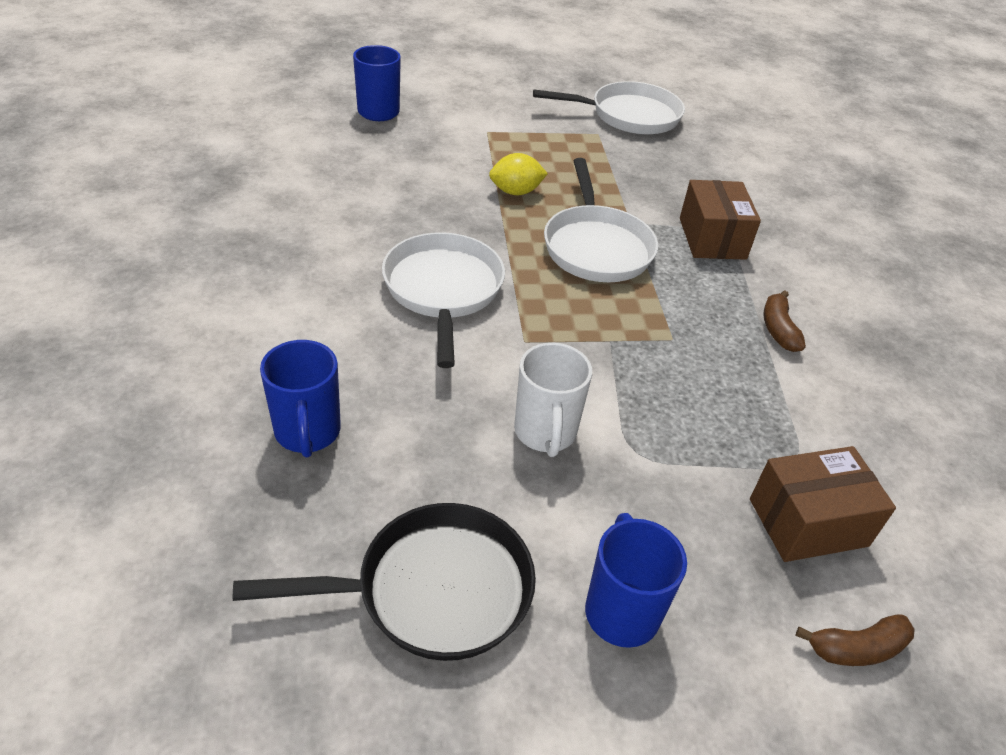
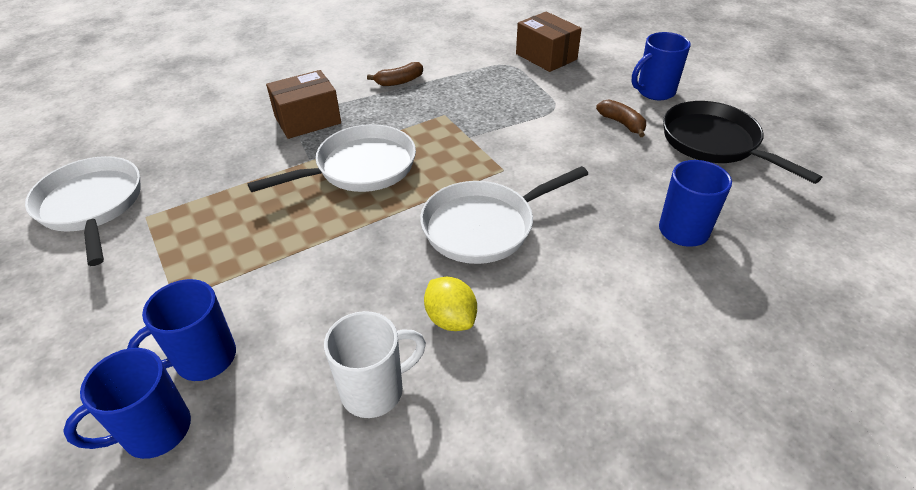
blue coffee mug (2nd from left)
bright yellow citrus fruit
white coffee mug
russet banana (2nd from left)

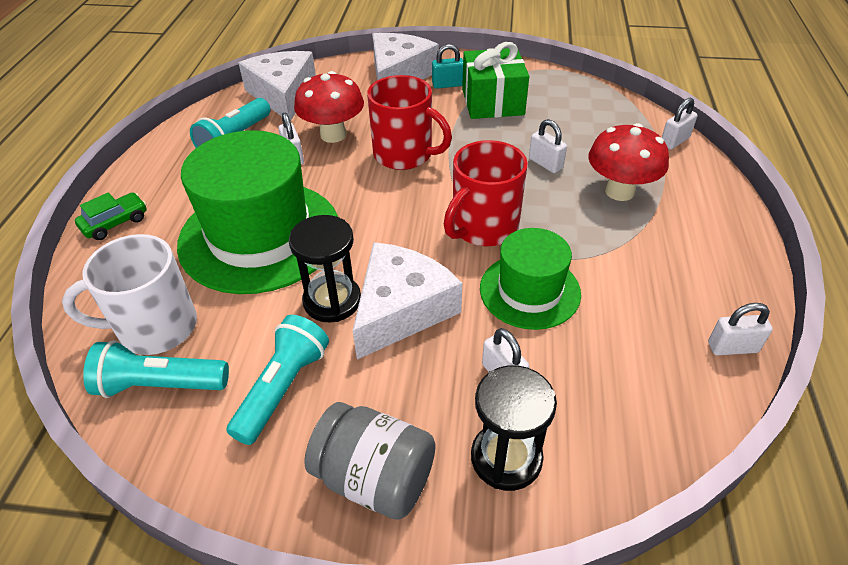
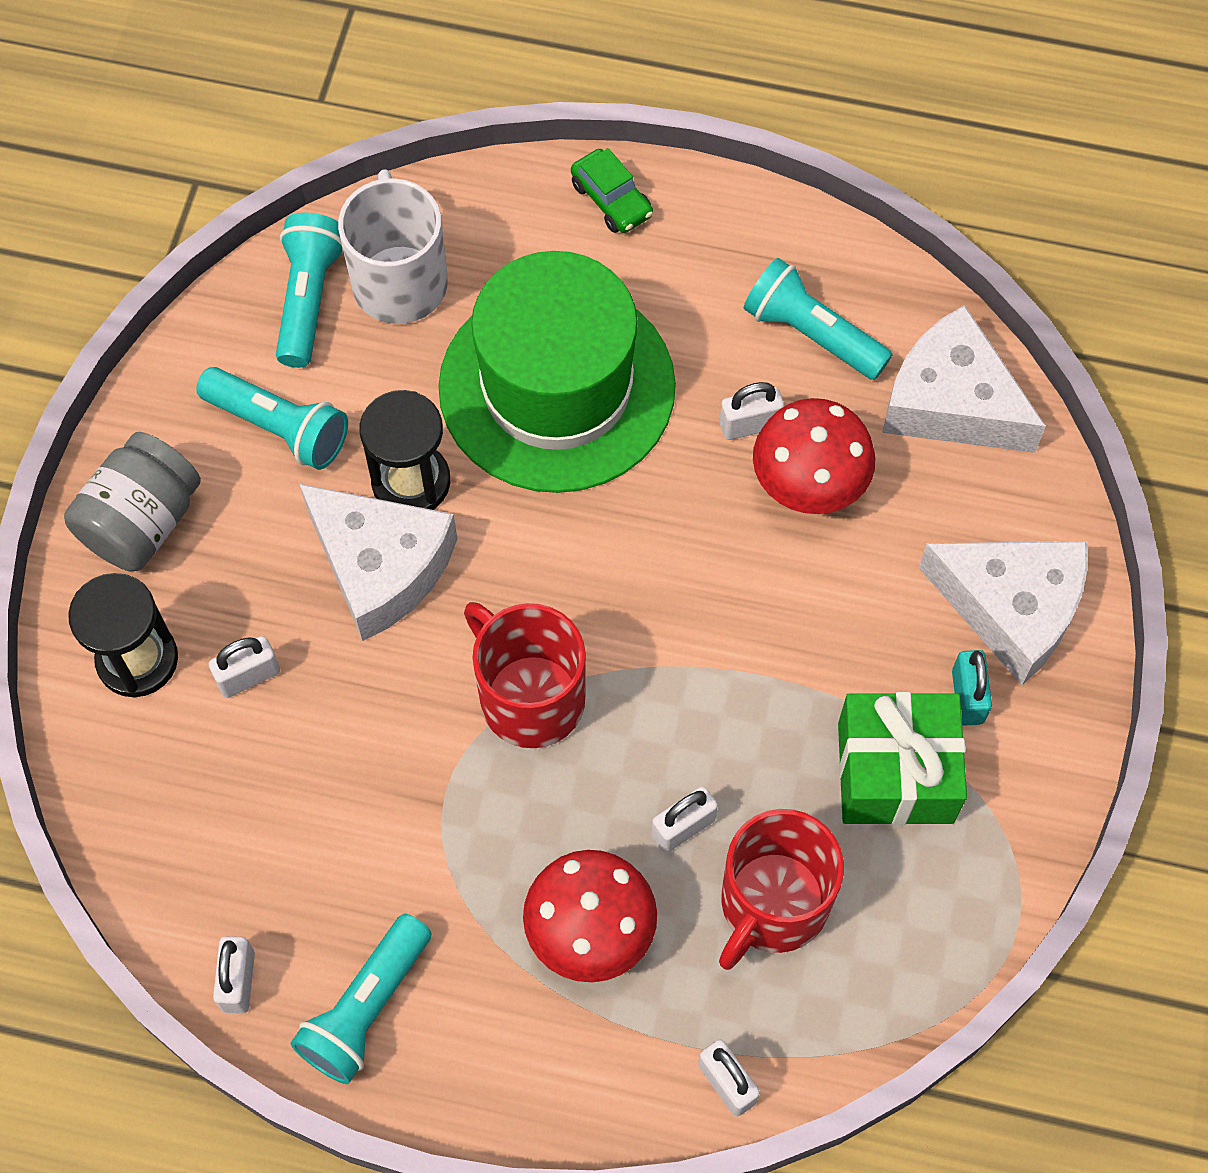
green top hat (2nd from left in the first image)
teal torch (3rd from left)
red coffee mug (2nd from left)
white cheese wedge (2nd from left)

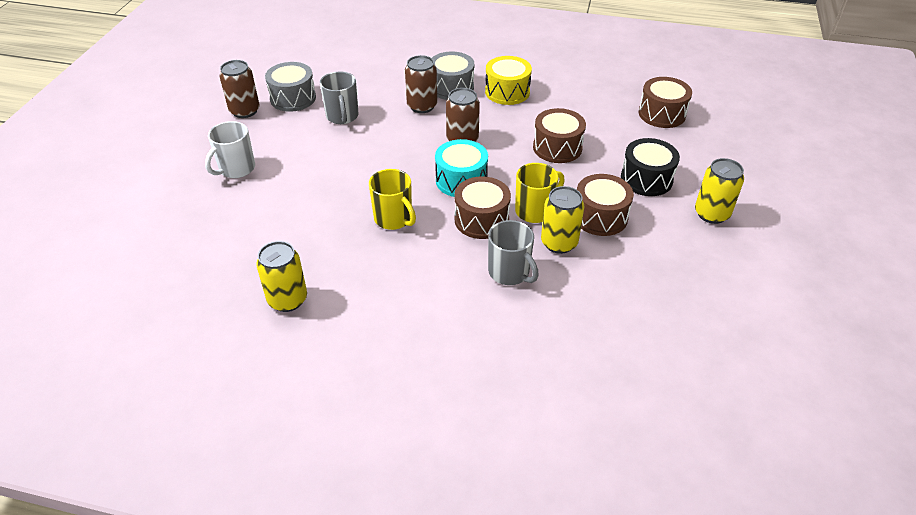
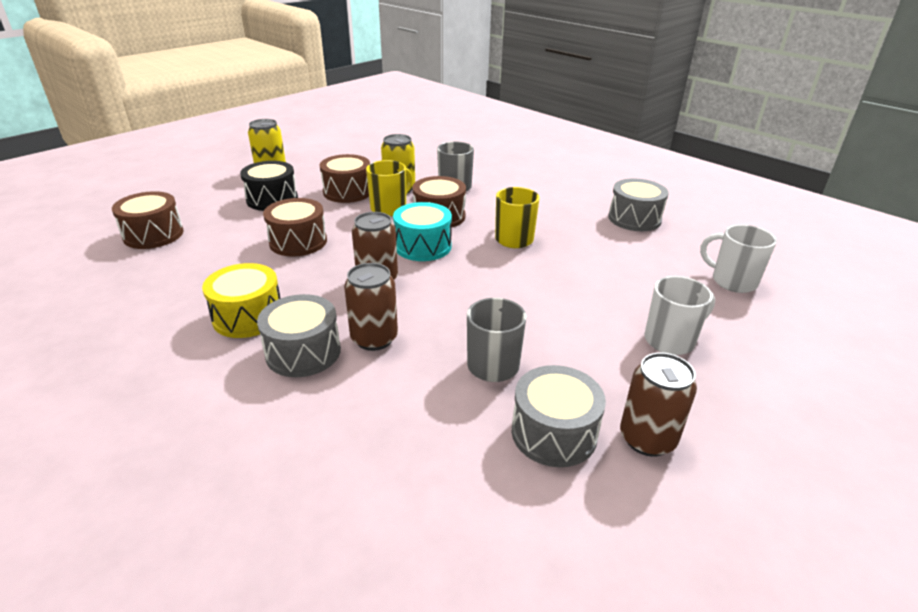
white coffee mug (2nd from left)
grey toy drum (3rd from left)
bright yellow coffee mug (1st from left)

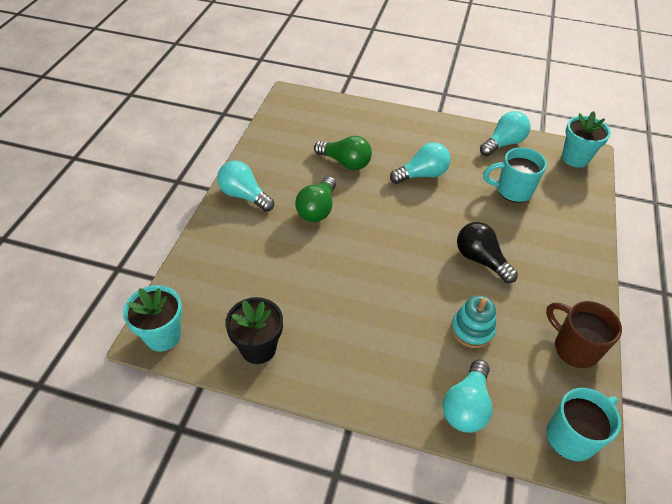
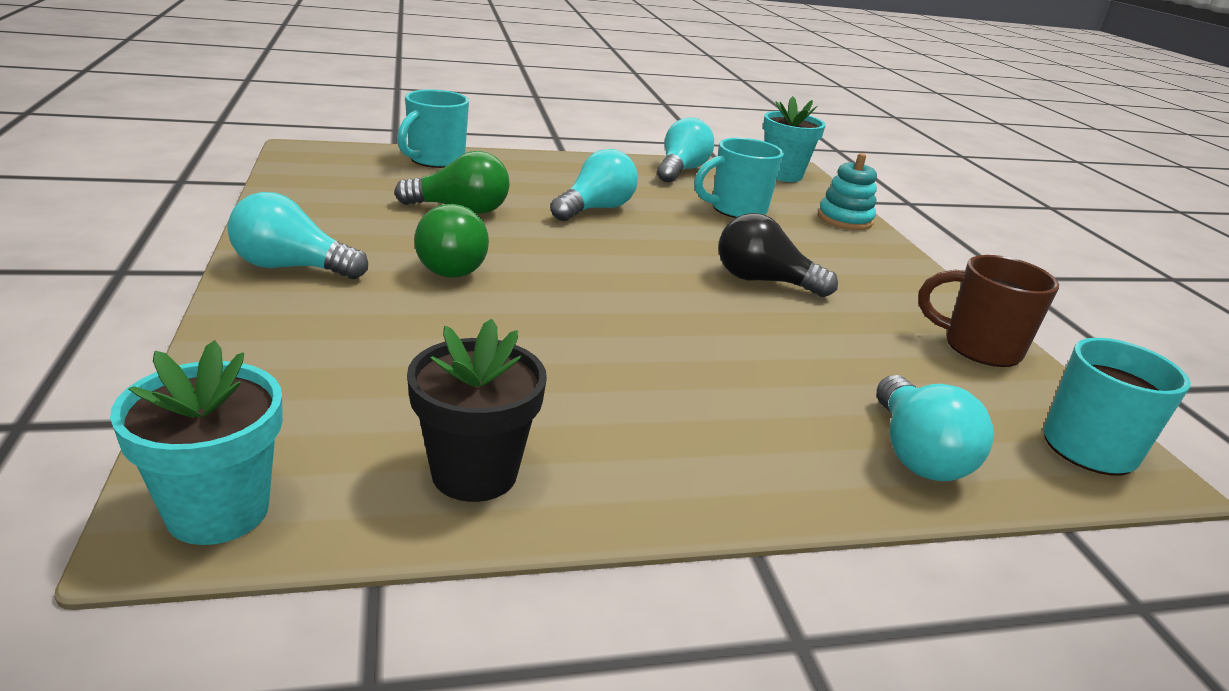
teal coffee mug (1st from left)
teal stacking toy

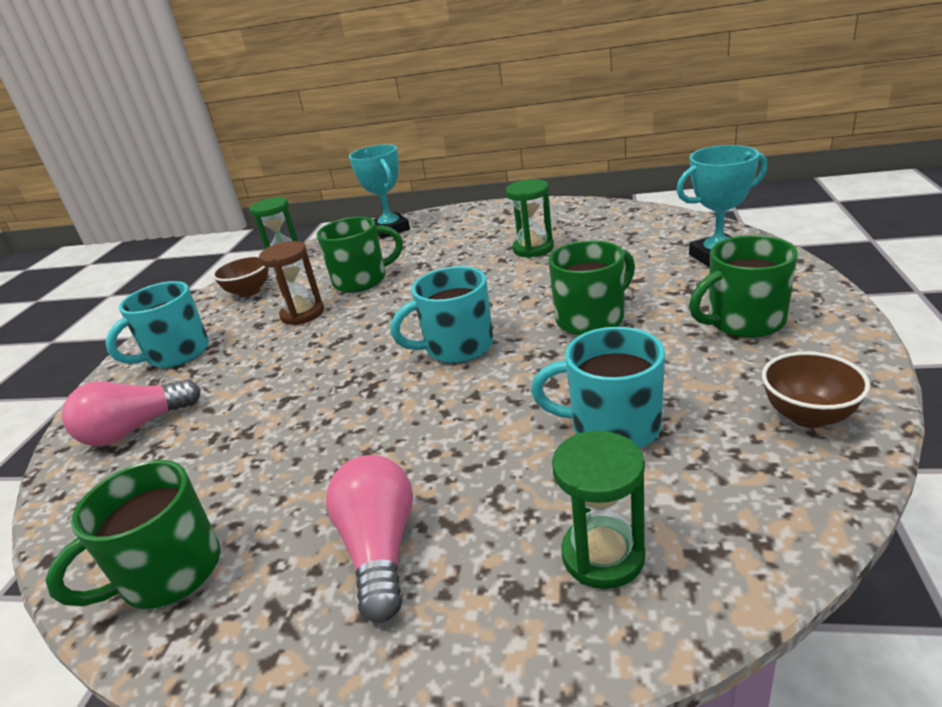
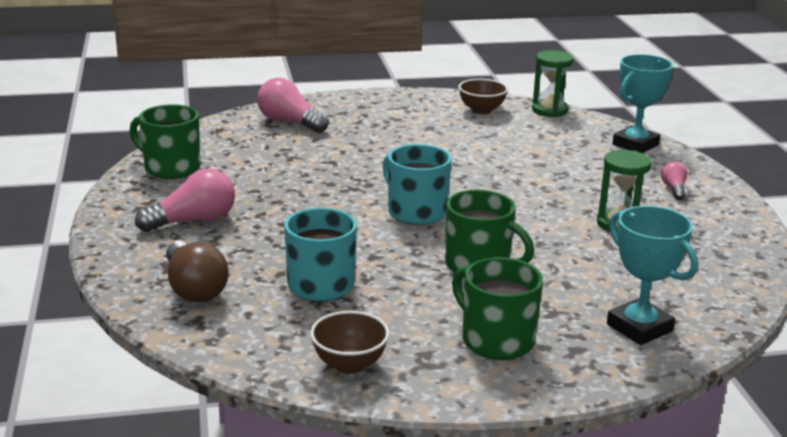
teal coffee mug (1st from left in the first image)
russet sandglass
green coffee mug (2nd from left in the first image)
rosy light bulb (3rd from left)
russet light bulb

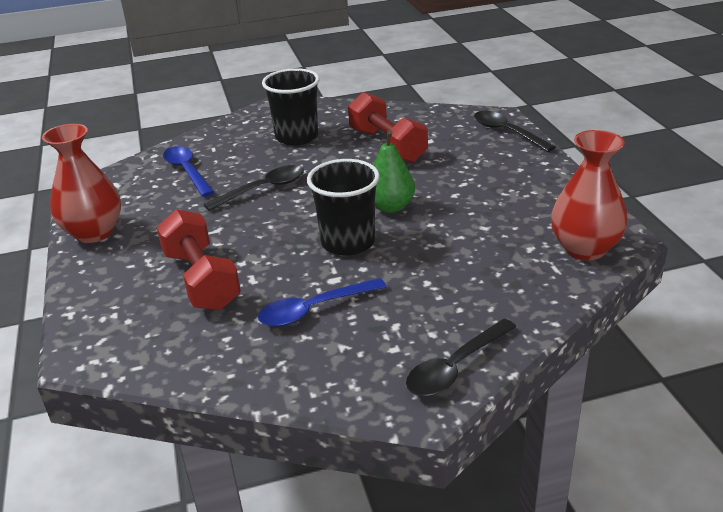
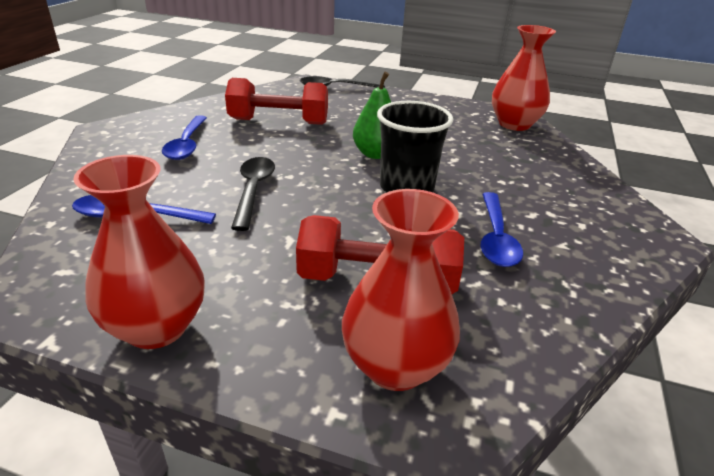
black teaspoon (2nd from left in the first image)
red tall vase (2nd from left)
blue teaspoon (2nd from left)

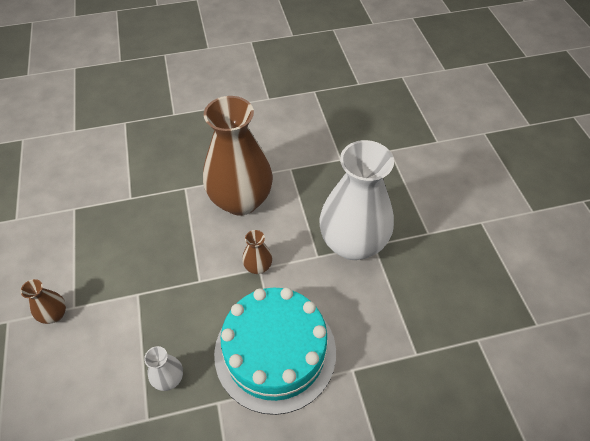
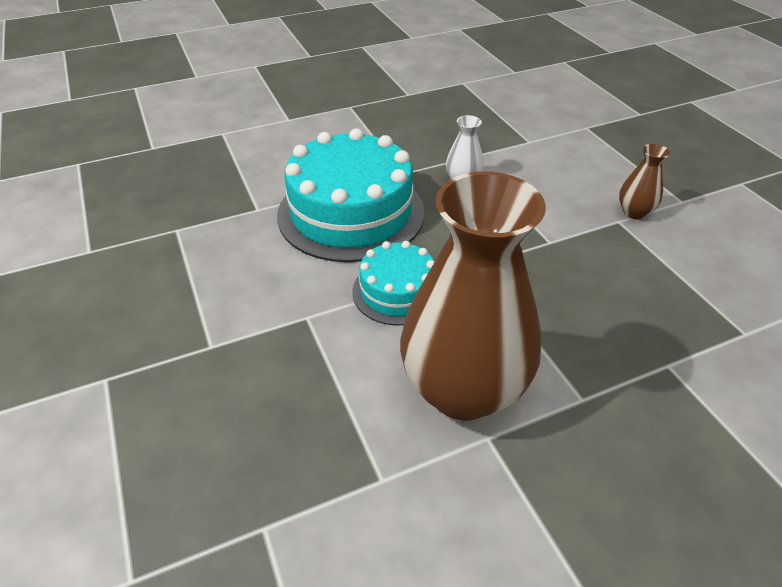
white tall vase (2nd from left in the first image)
teal gateau (2nd from left)

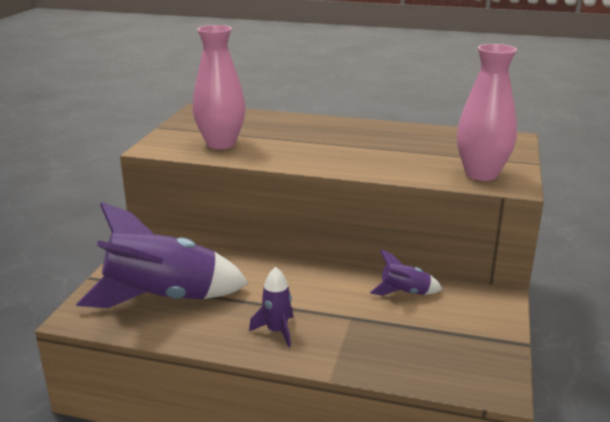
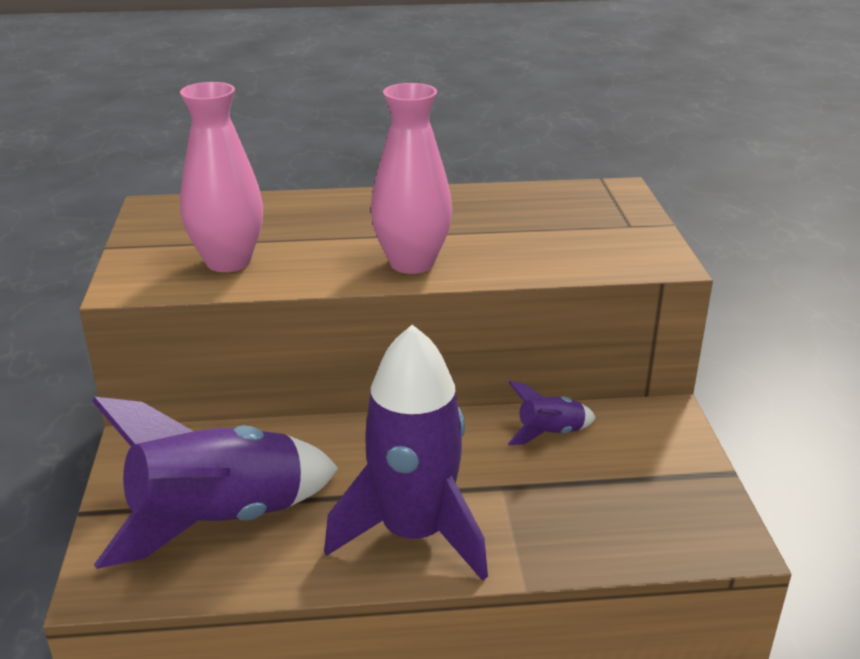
rosy tall vase (2nd from left)
royal purple toy rocket (2nd from left)

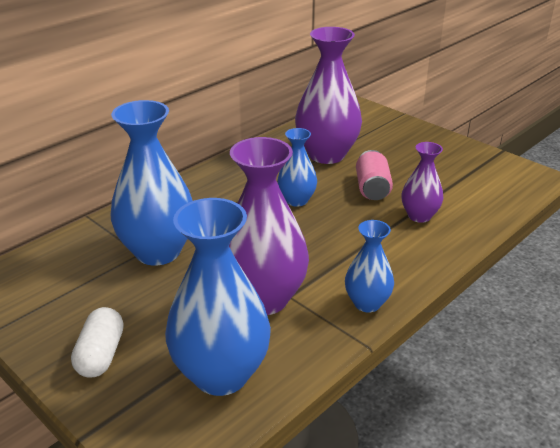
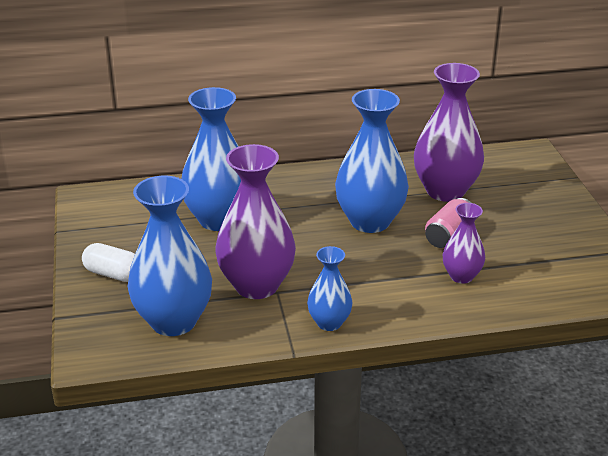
white capsule
blue tall vase (4th from left)

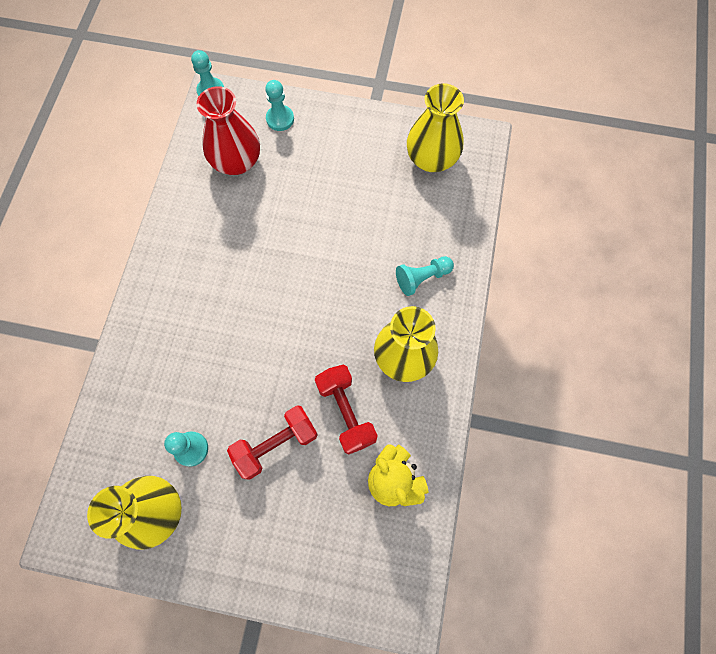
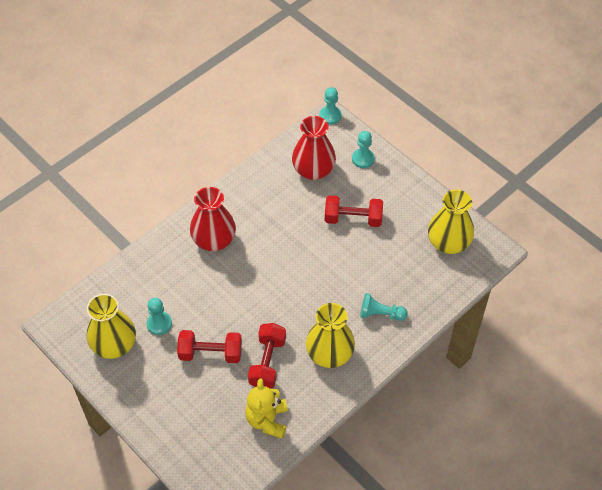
red tall vase (1st from left)
red hand weight (3rd from left)

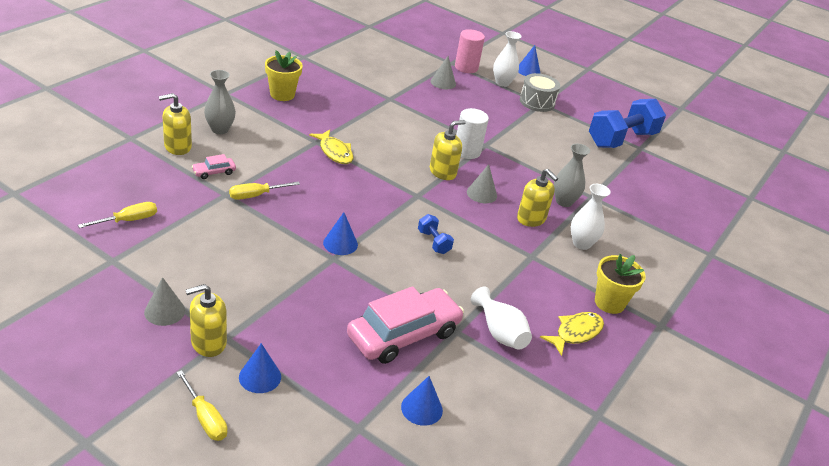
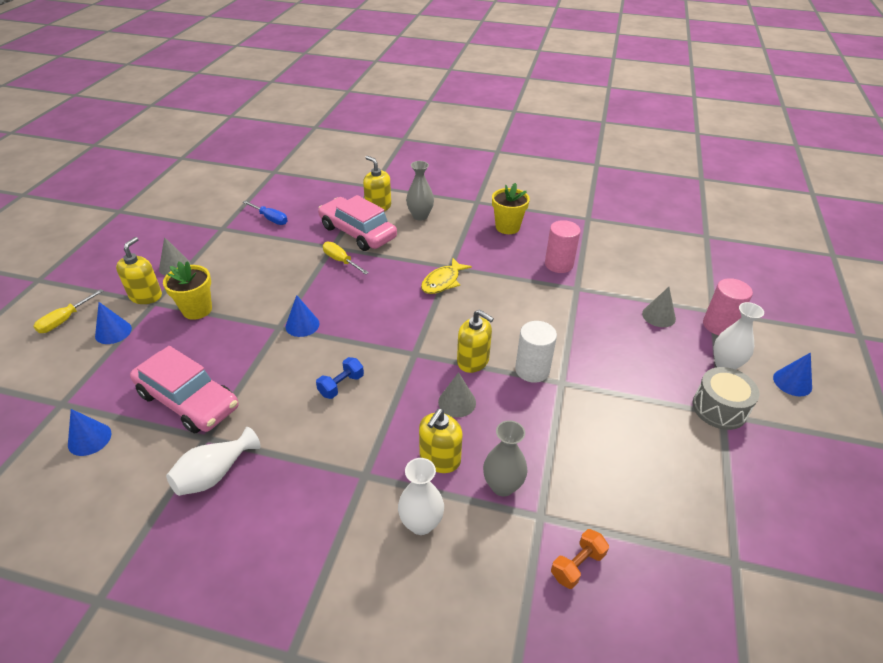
bright yellow fish figure (2nd from left in the first image)
blue hand weight (2nd from left in the first image)
rosy cylinder (1st from left)
orange hand weight
bright yellow plant pot (1st from left)
blue hand screwdriver
bright yellow soap dispenser (1st from left)
rosy toy car (2nd from left)

